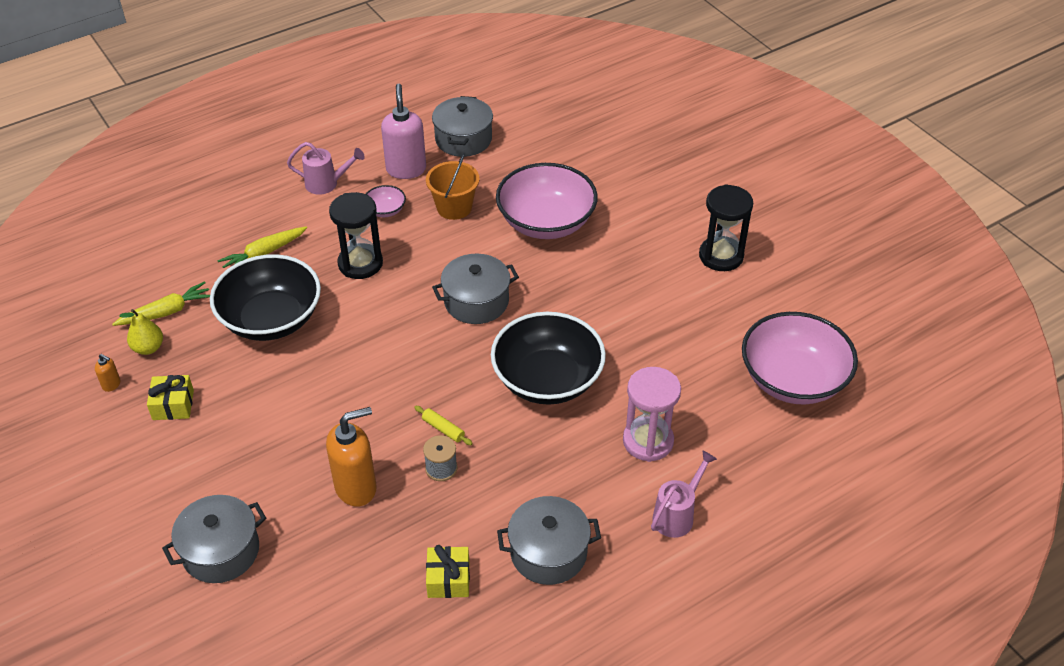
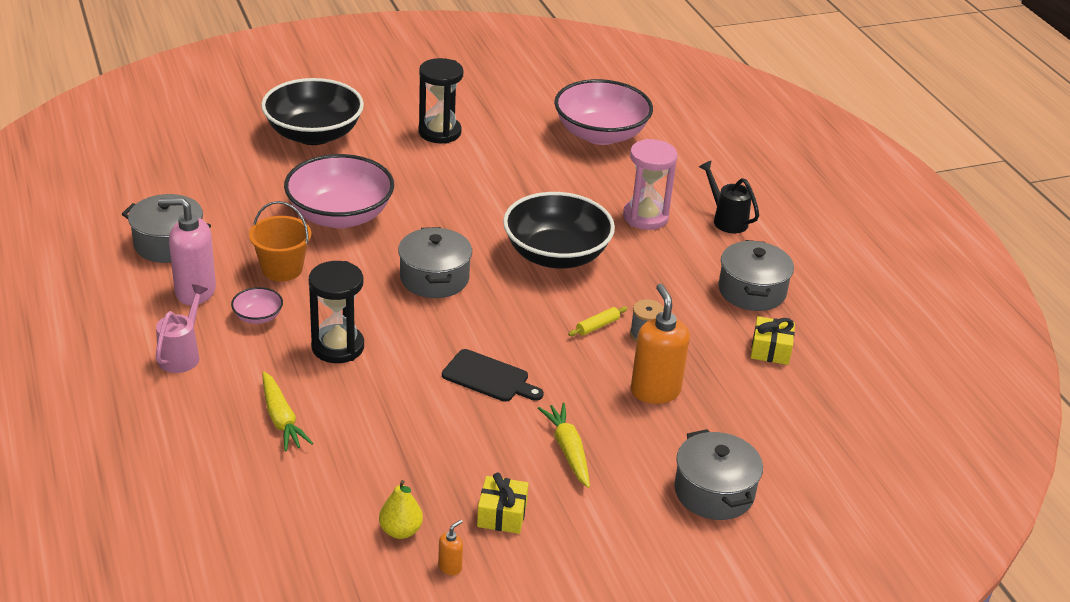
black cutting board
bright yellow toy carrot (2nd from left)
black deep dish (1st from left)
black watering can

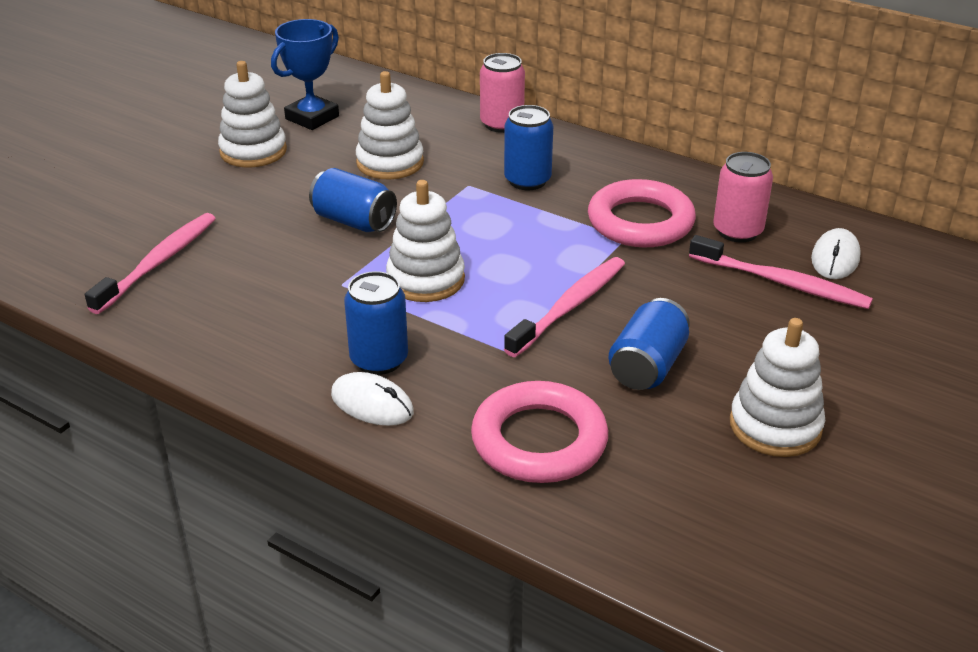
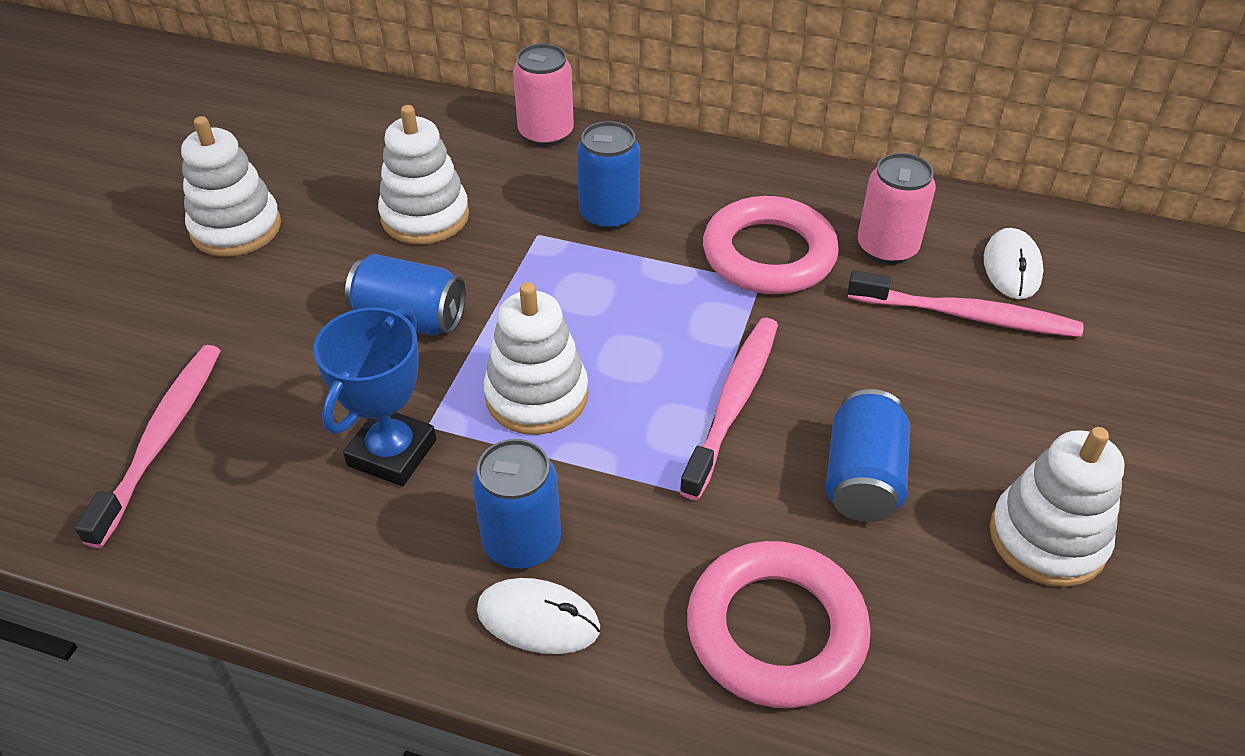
blue prize cup

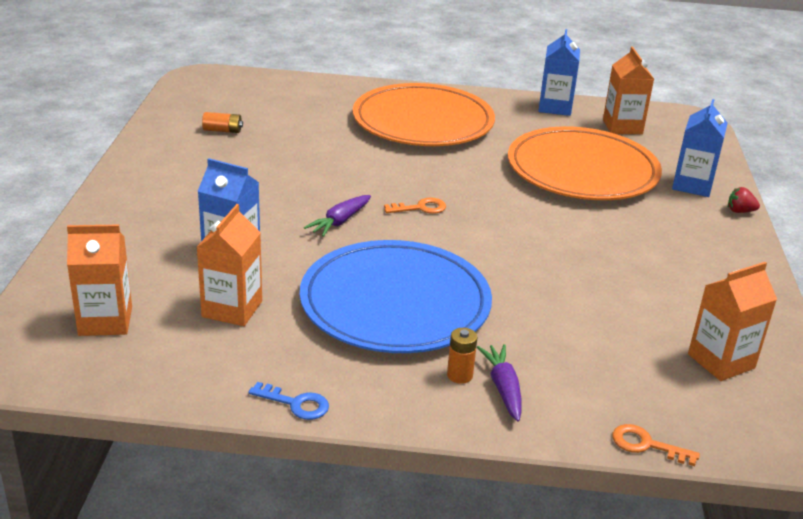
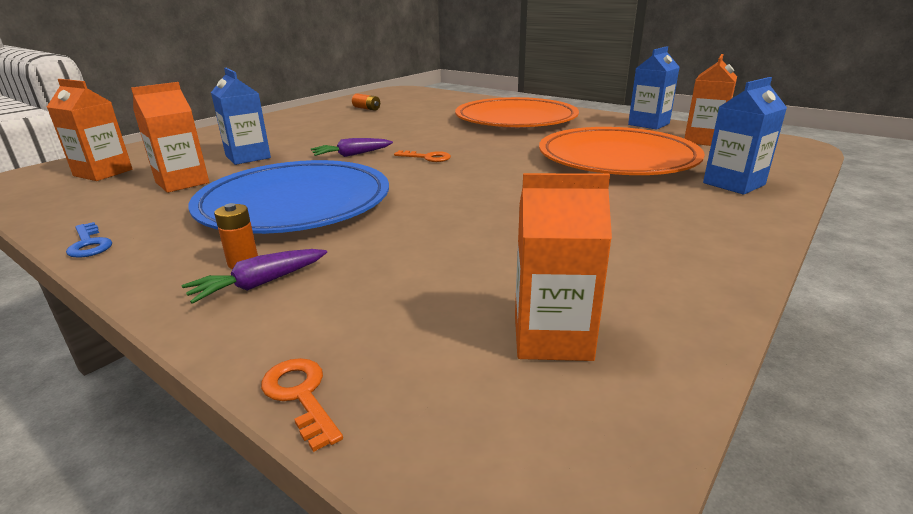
red toy strawberry
royal purple toy carrot (1st from left)

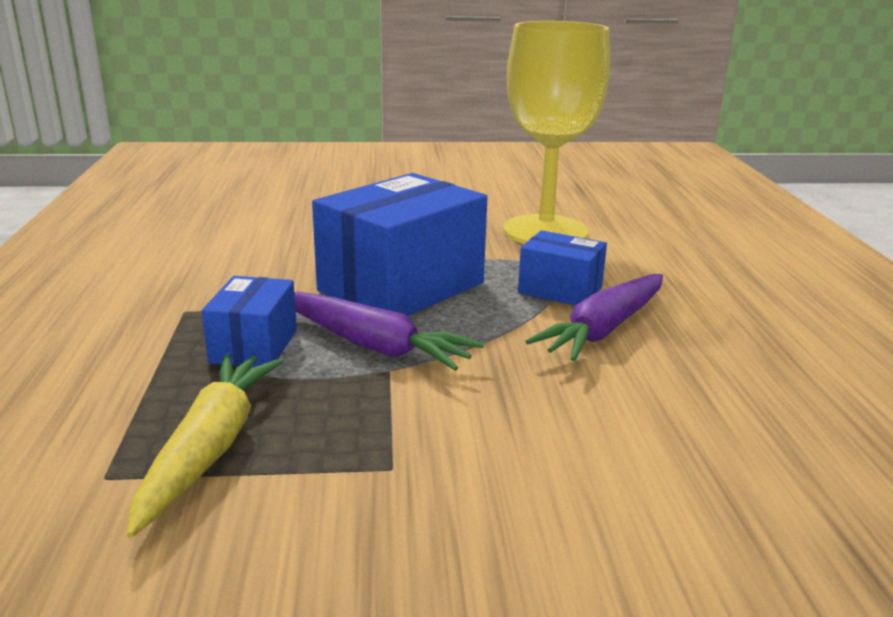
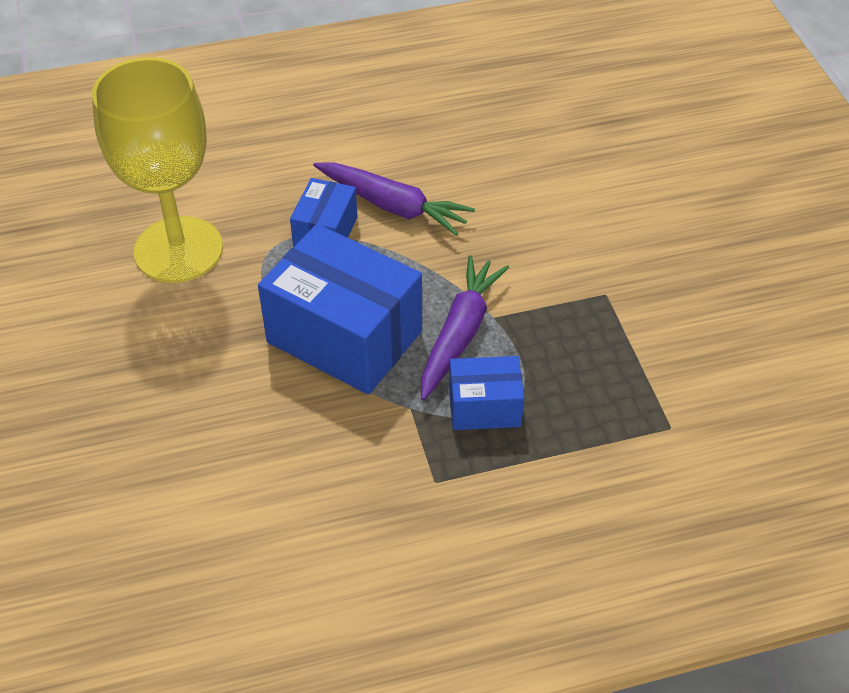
bright yellow toy carrot

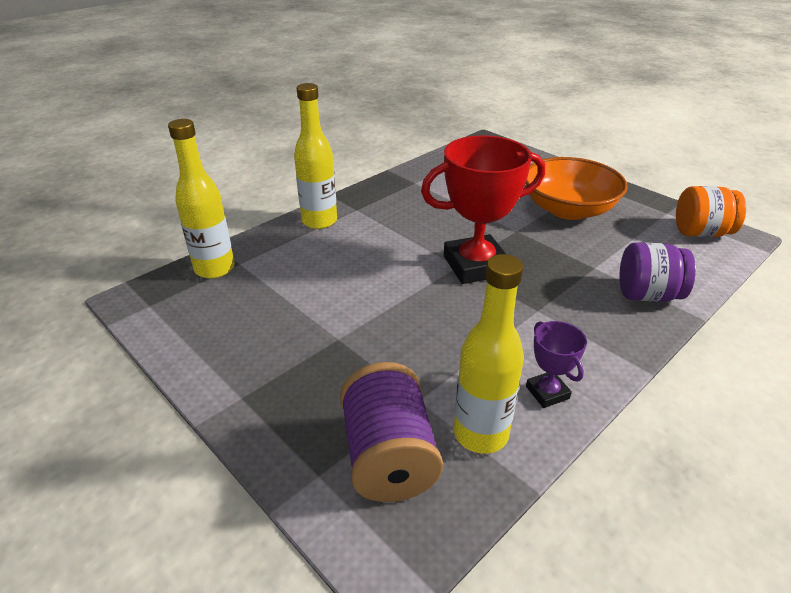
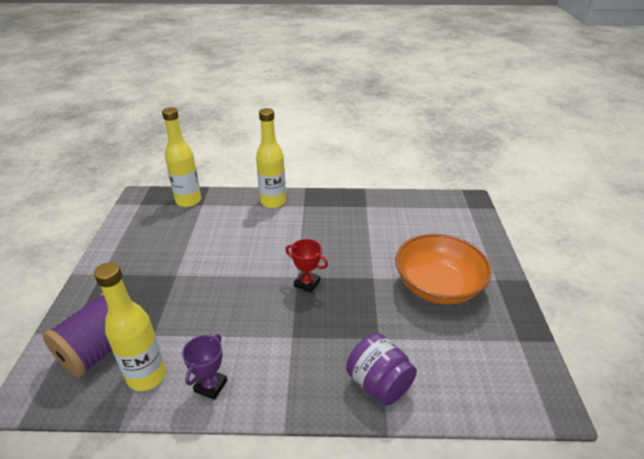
orange jam jar
red prize cup

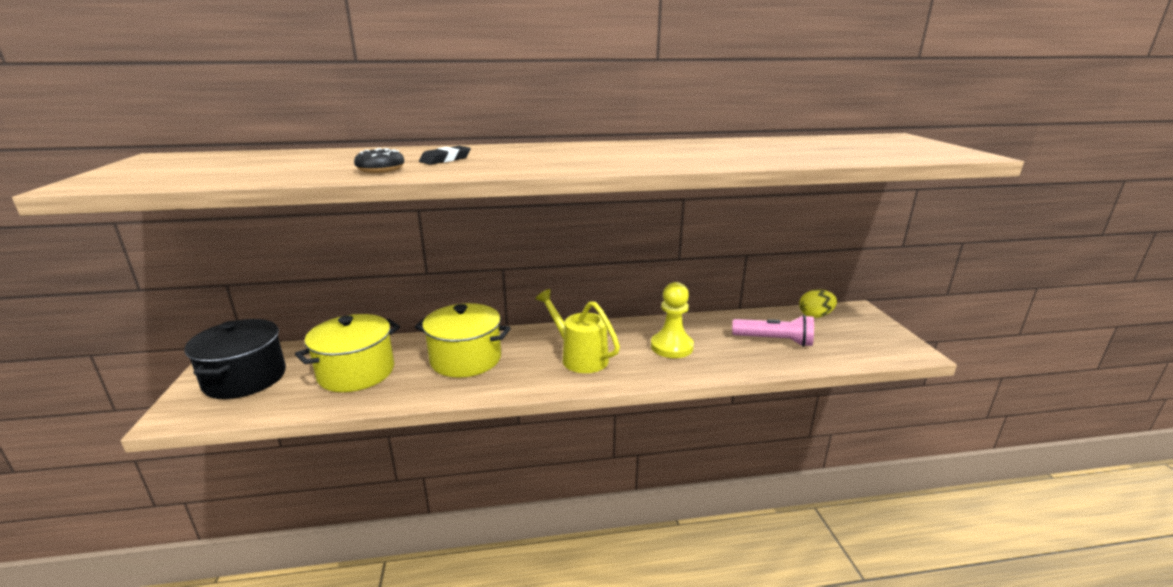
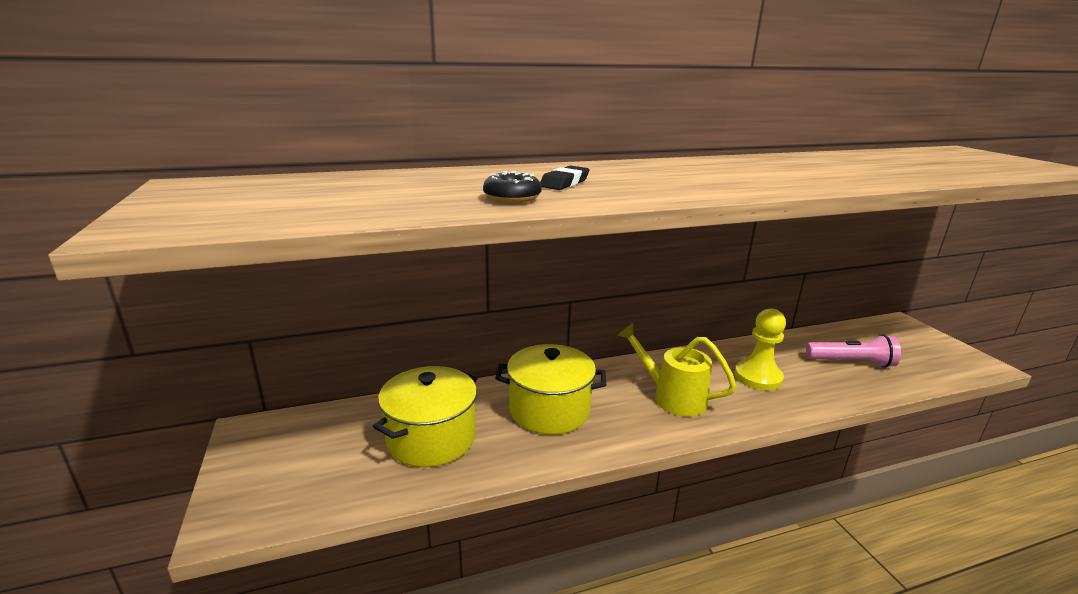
black cooking pot
bright yellow egg shape

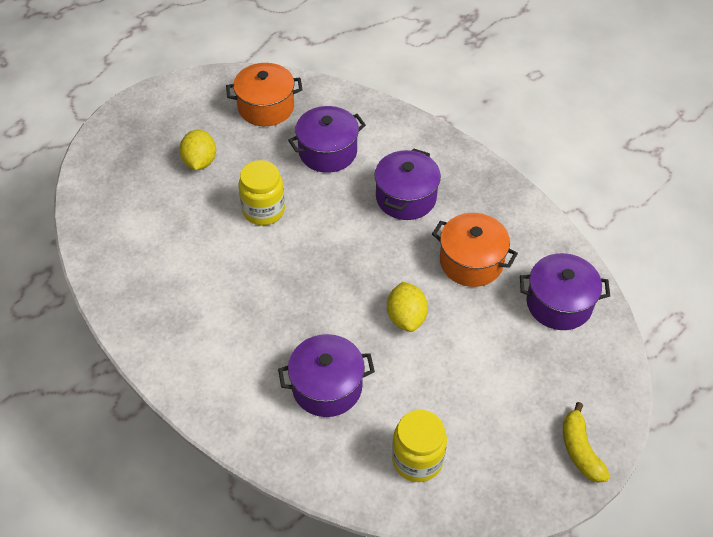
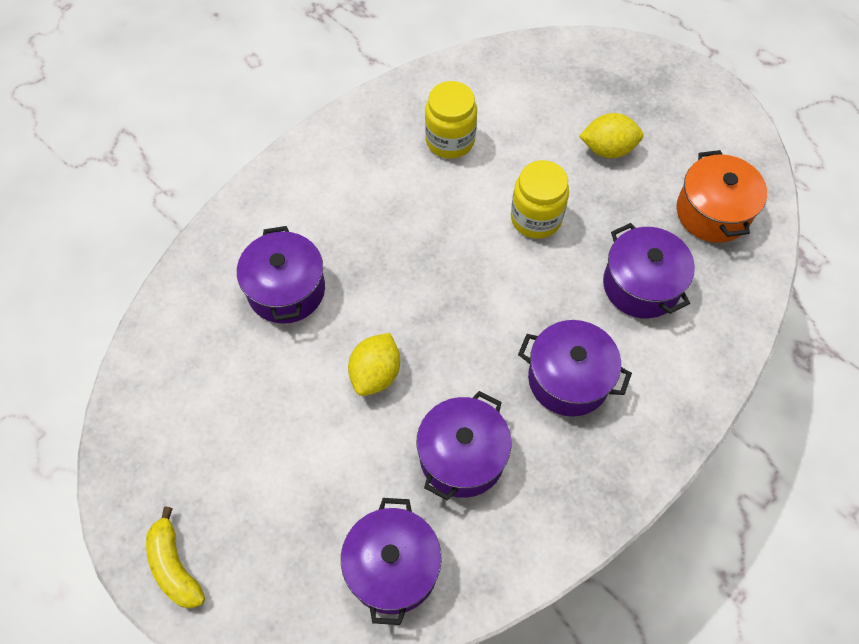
bright yellow jam jar (1st from left)
royal purple cooking pot (3rd from left)
bright yellow citrus fruit (1st from left)
bright yellow banana

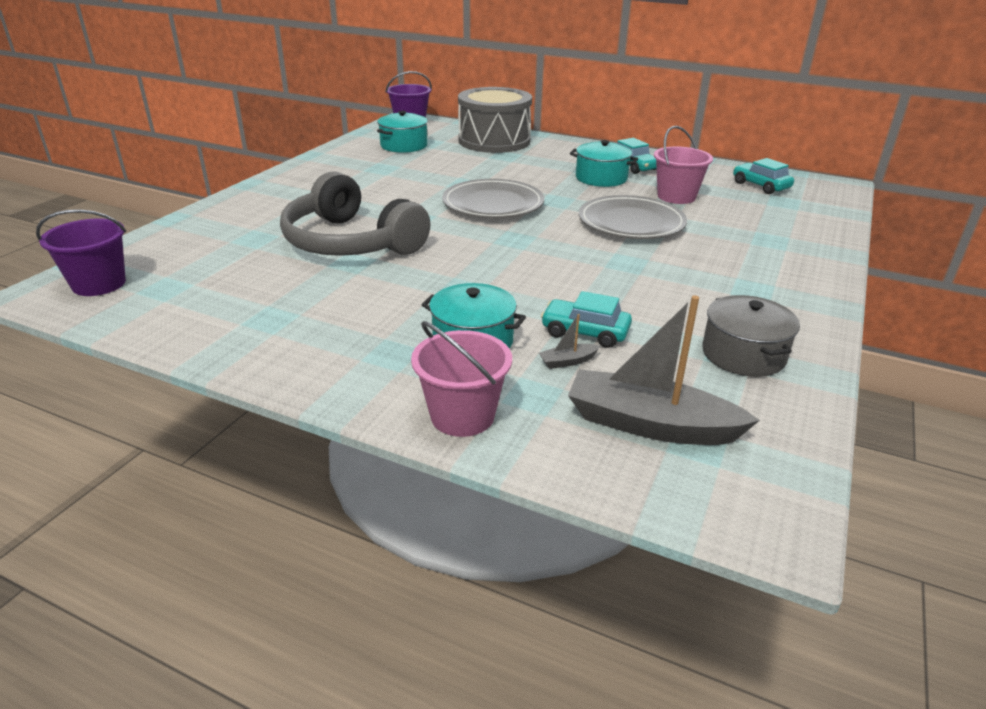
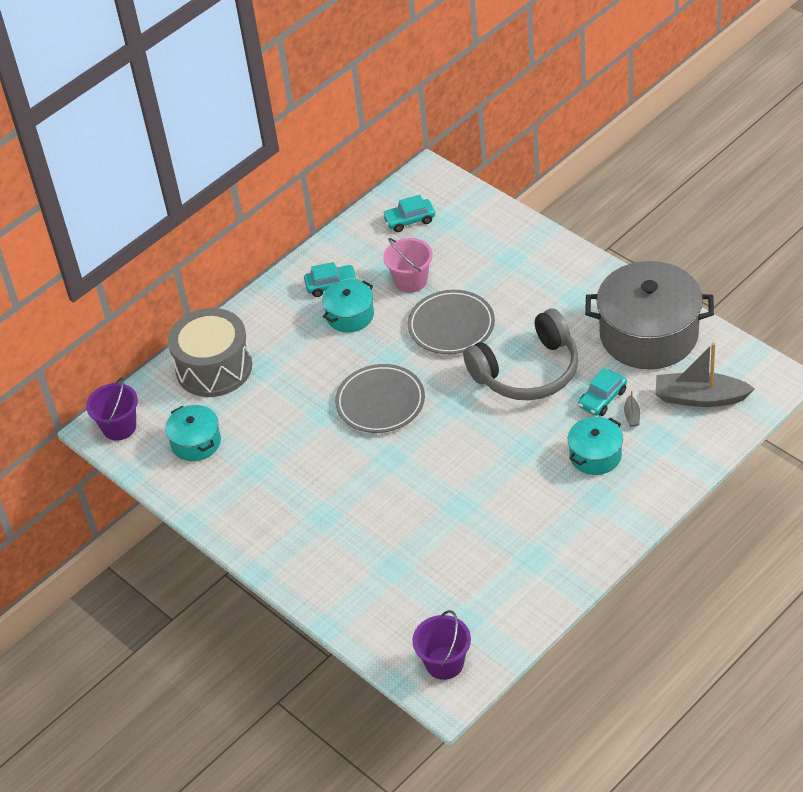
rosy pail (1st from left in the first image)
grey over-ear headphones
grey sailboat (2nd from left)
grey cooking pot

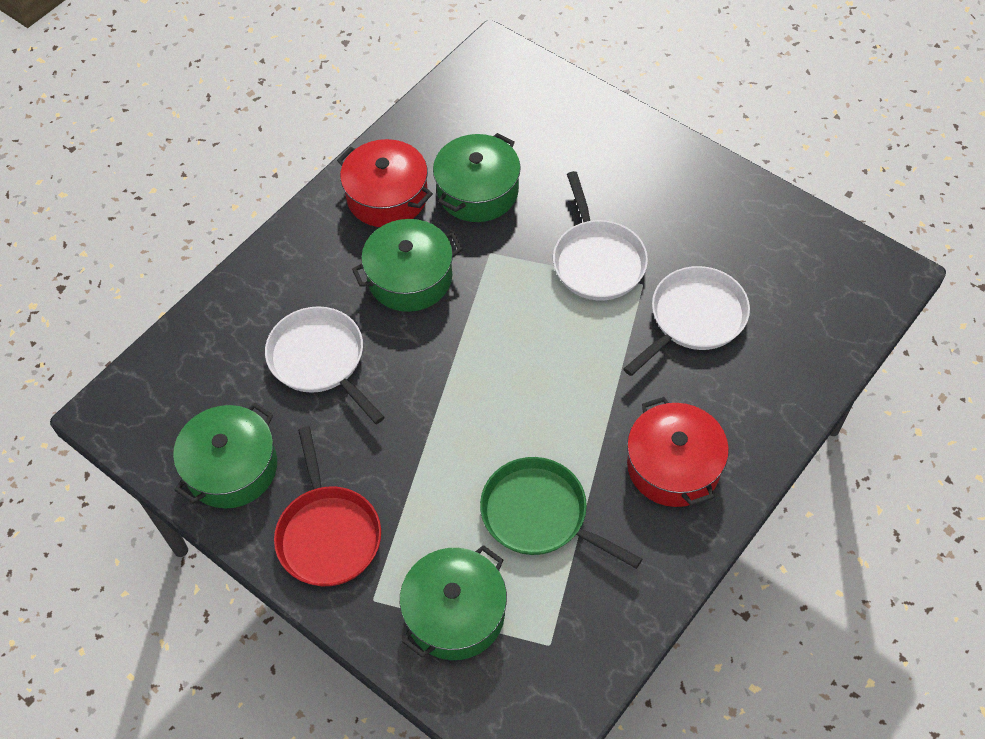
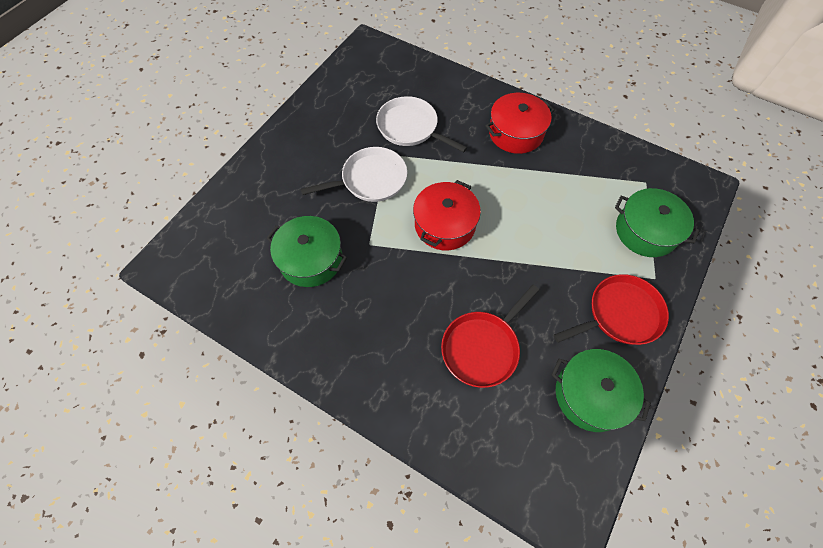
green cooking pot (2nd from left in the first image)
green frying pan
red cooking pot (1st from left)
red frying pan (1st from left)

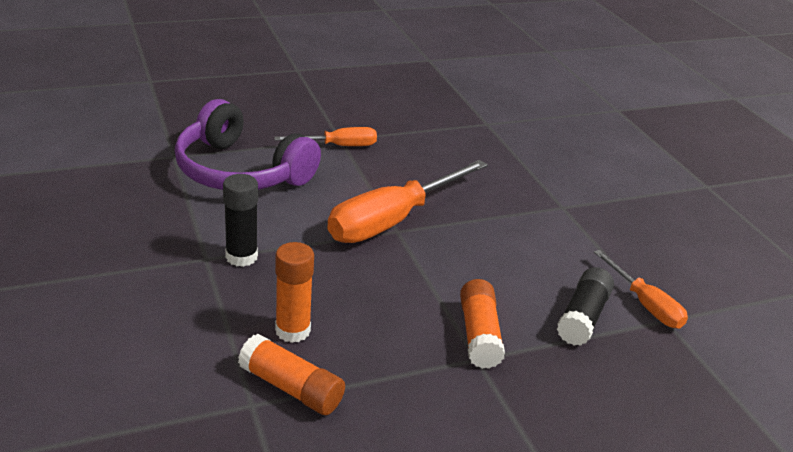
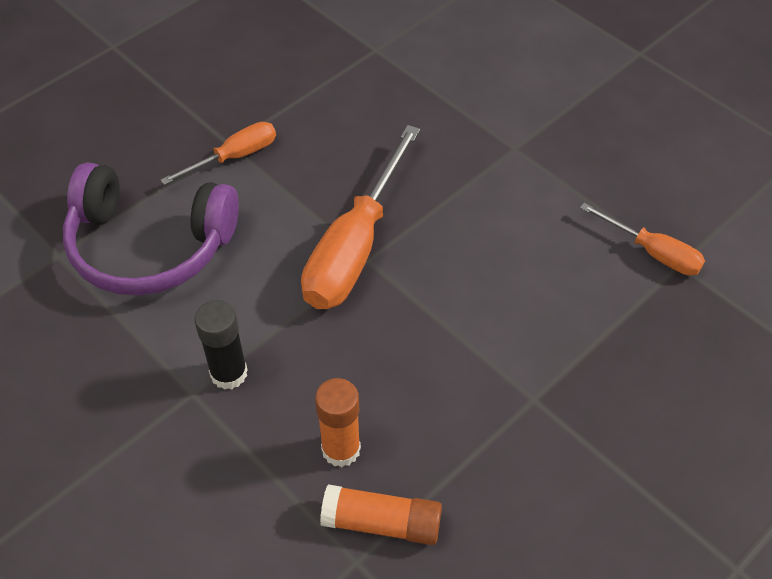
orange glue (3rd from left in the first image)
black glue (2nd from left in the first image)

